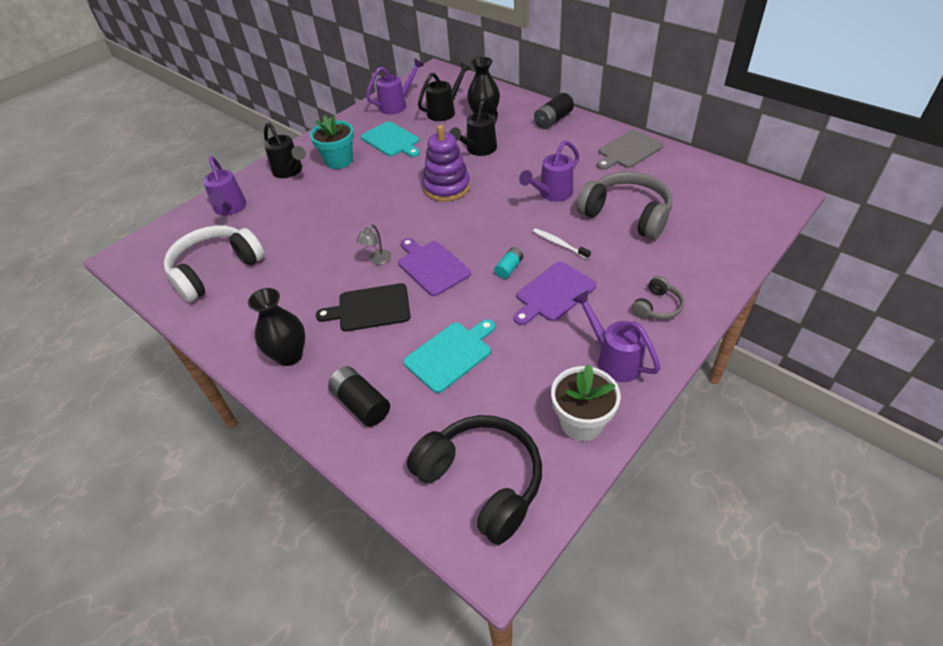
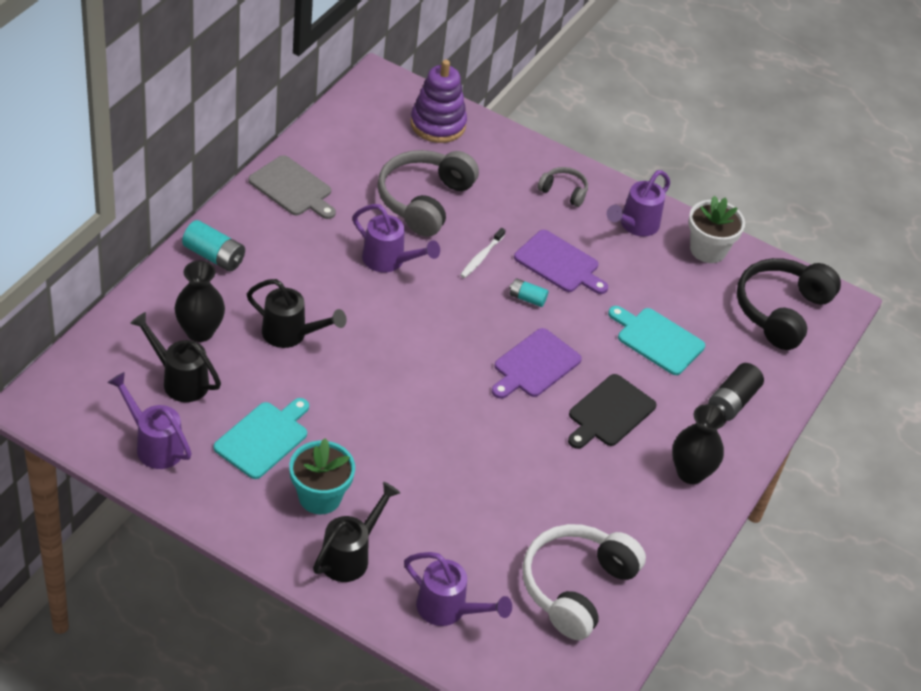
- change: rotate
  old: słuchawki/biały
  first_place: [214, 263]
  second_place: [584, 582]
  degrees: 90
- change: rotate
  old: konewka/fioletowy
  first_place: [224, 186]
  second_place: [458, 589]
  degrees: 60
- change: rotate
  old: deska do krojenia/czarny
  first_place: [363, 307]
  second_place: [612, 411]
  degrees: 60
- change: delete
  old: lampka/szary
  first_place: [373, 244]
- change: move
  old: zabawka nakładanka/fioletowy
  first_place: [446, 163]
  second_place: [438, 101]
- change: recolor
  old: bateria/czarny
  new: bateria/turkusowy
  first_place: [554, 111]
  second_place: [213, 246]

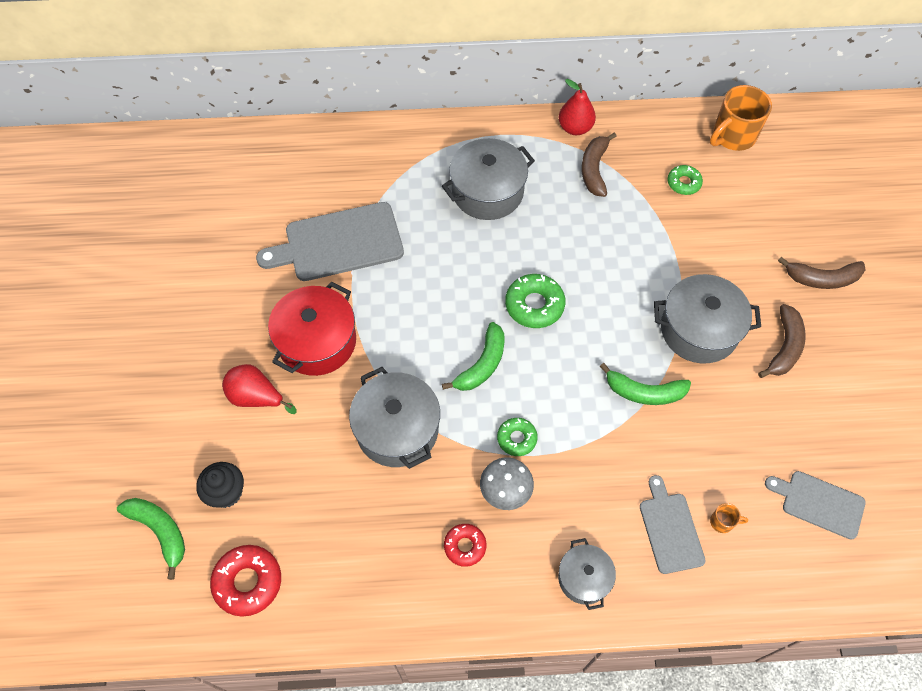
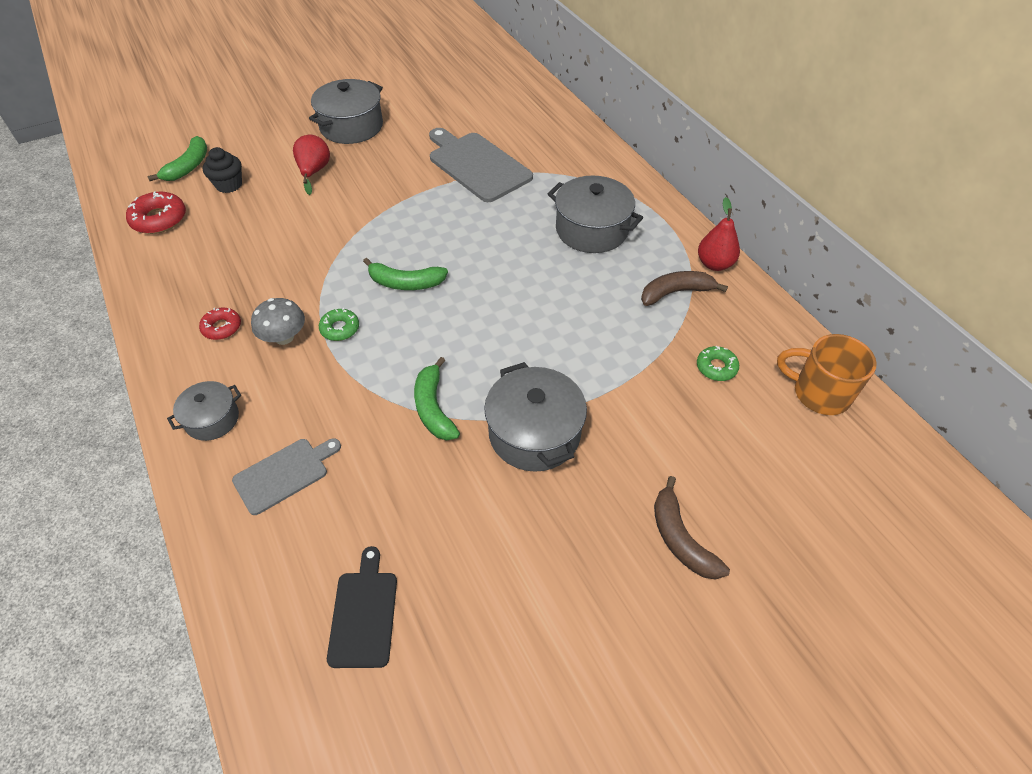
- change: delete
  old: garnek/czerwony
  first_place: [312, 329]
- change: move
  old: garnek/szary
  first_place: [394, 418]
  second_place: [346, 111]
- change: delete
  old: donut/zielony
  first_place: [535, 301]
- change: delete
  old: kubek/pomarańczowy
  first_place: [729, 518]
- change: delete
  old: banan/brązowy
  first_place: [782, 341]
- change: recolor
  old: deska do krojenia/szary
  new: deska do krojenia/czarny
  first_place: [815, 505]
  second_place: [362, 607]

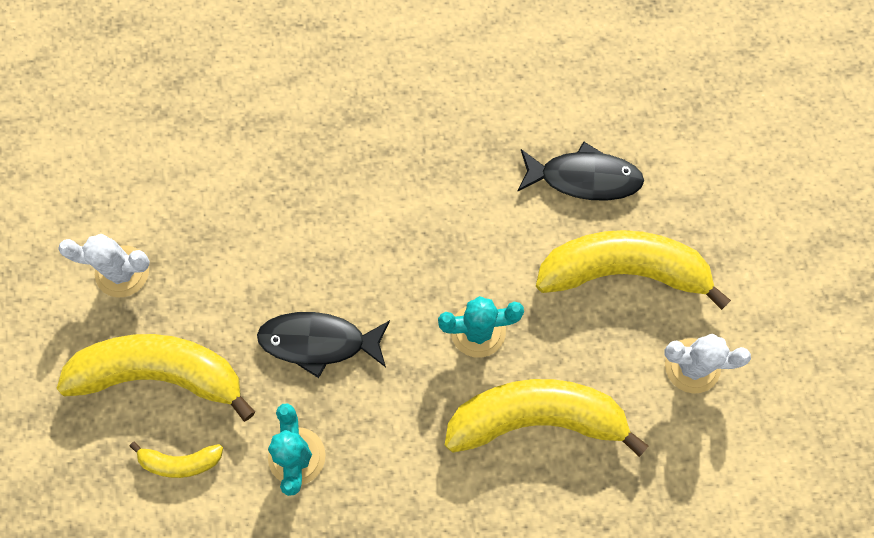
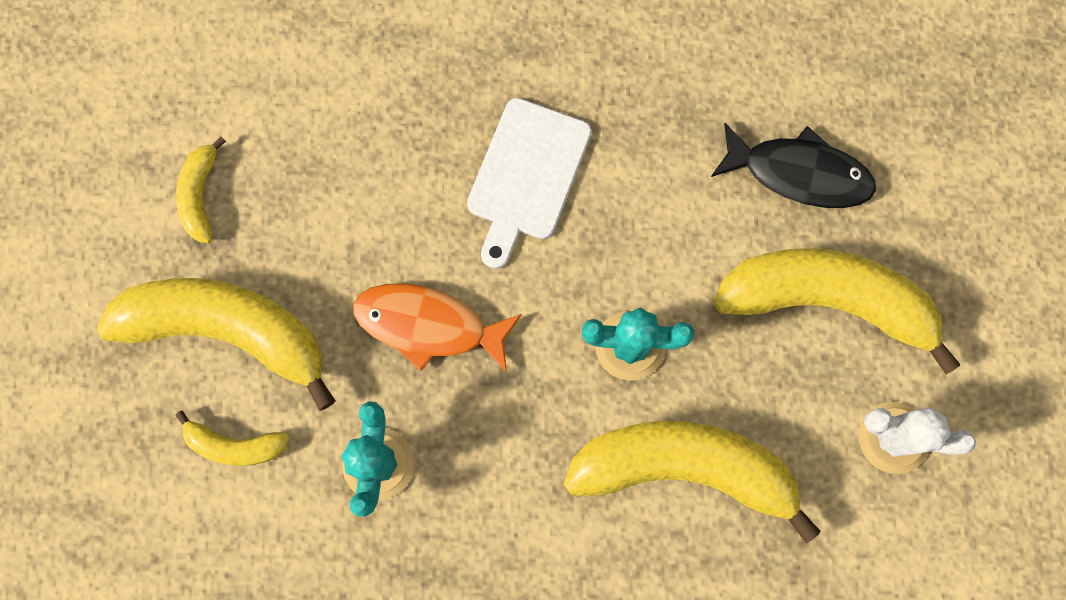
- change: replace
  old: kaktus/biały
  new: banan/żółty
  first_place: [104, 265]
  second_place: [201, 189]
- change: recolor
  old: ryba/czarny
  new: ryba/pomarańczowy
  first_place: [323, 345]
  second_place: [437, 328]
- change: insert
  new: deska do krojenia/biały
  second_place: [529, 183]

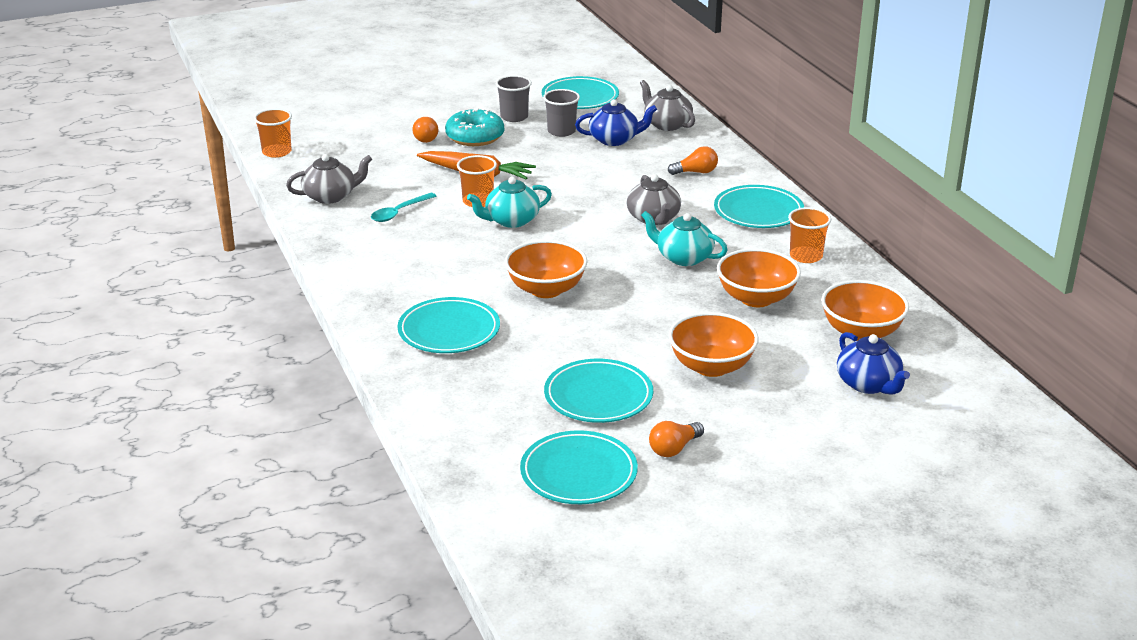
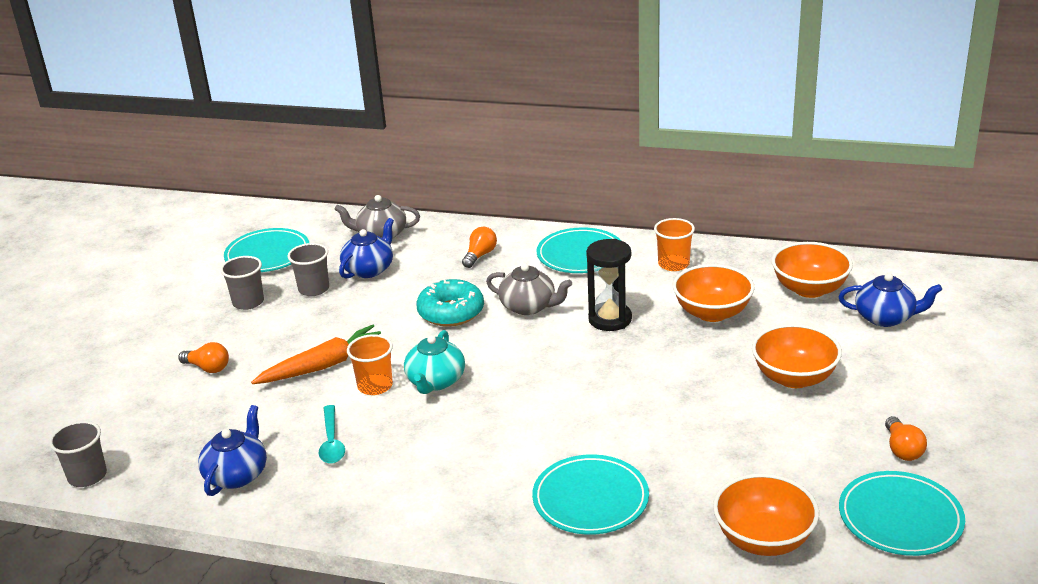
- change: recolor
  old: szklanka/pomarańczowy
  new: szklanka/szary
  first_place: [273, 133]
  second_place: [78, 454]
- change: recolor
  old: imbryk/szary
  new: imbryk/niebieski
  first_place: [329, 179]
  second_place: [232, 450]
- change: move
  old: donut/turkusowy
  first_place: [474, 127]
  second_place: [450, 302]
- change: move
  old: miska/pomarańczowy
  first_place: [546, 269]
  second_place: [766, 514]
- change: delete
  old: talerz/turkusowy
  first_place: [598, 391]
- change: replace
  old: imbryk/turkusowy
  new: klepsydra/czarny
  first_place: [684, 238]
  second_place: [609, 285]

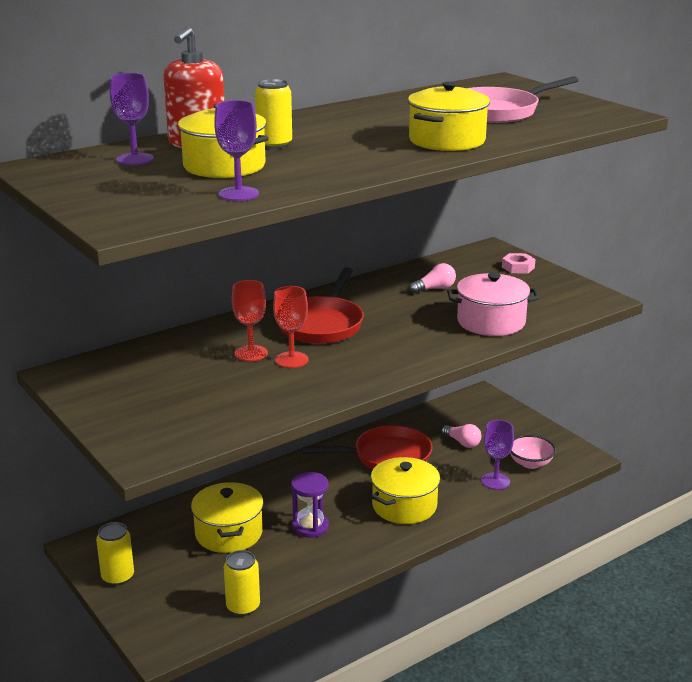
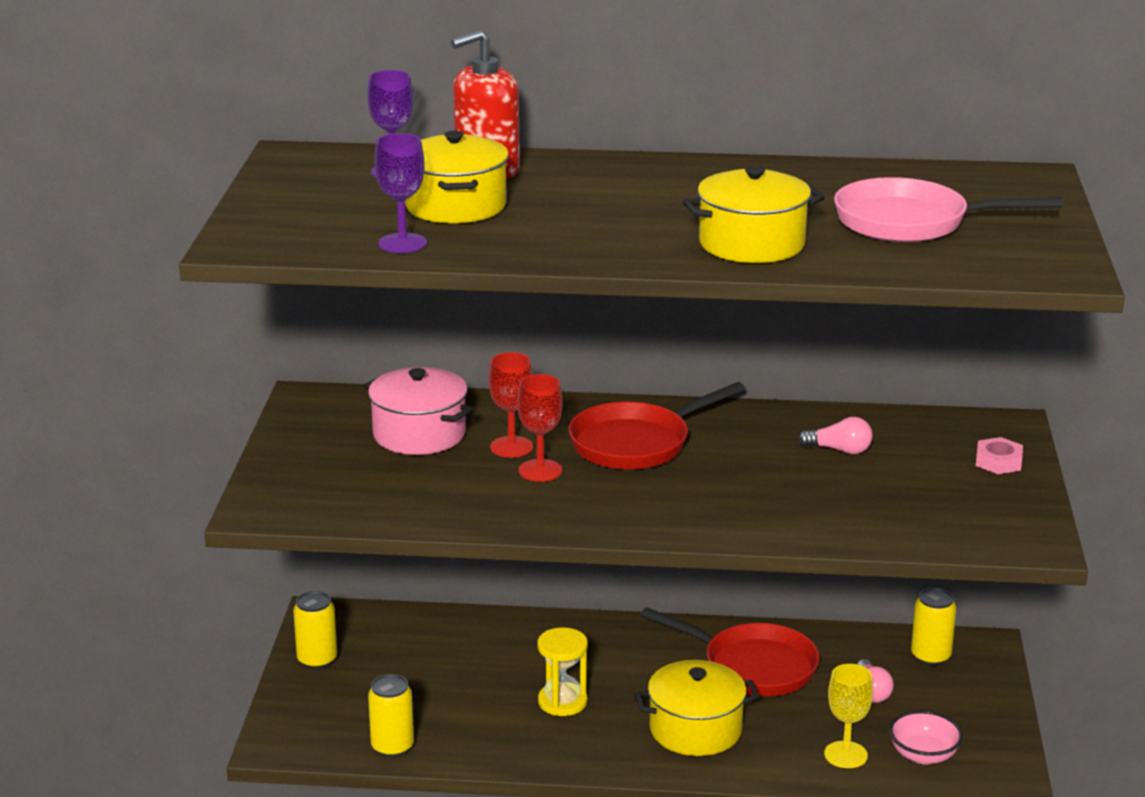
- change: delete
  old: garnek/żółty
  first_place: [227, 517]
- change: move
  old: puszka/żółty
  first_place: [273, 114]
  second_place: [933, 627]
- change: recolor
  old: klepsydra/fioletowy
  new: klepsydra/żółty
  first_place: [310, 505]
  second_place: [562, 671]
- change: move
  old: garnek/różowy
  first_place: [493, 304]
  second_place: [419, 411]
- change: recolor
  old: kielich/fioletowy
  new: kielich/żółty
  first_place: [497, 455]
  second_place: [848, 716]

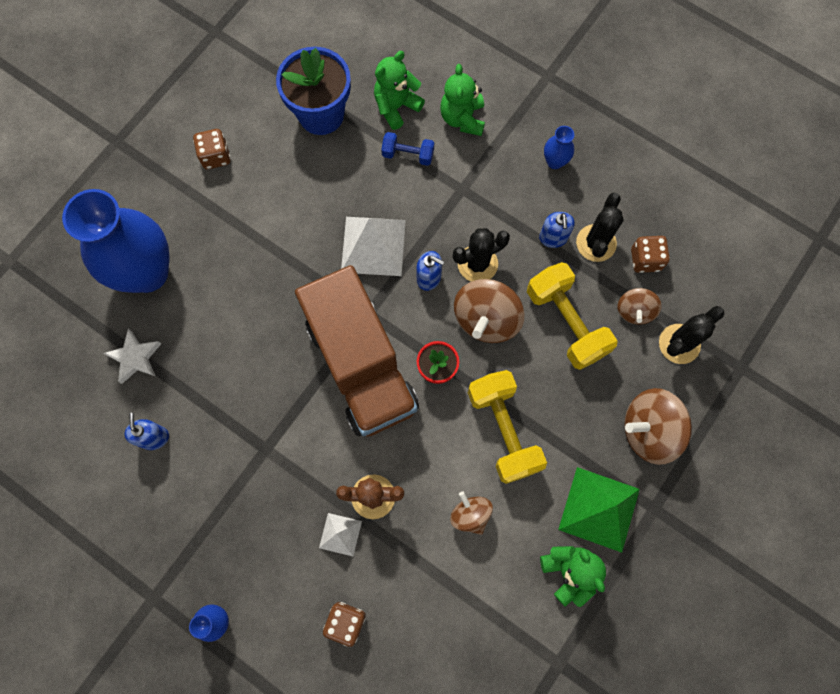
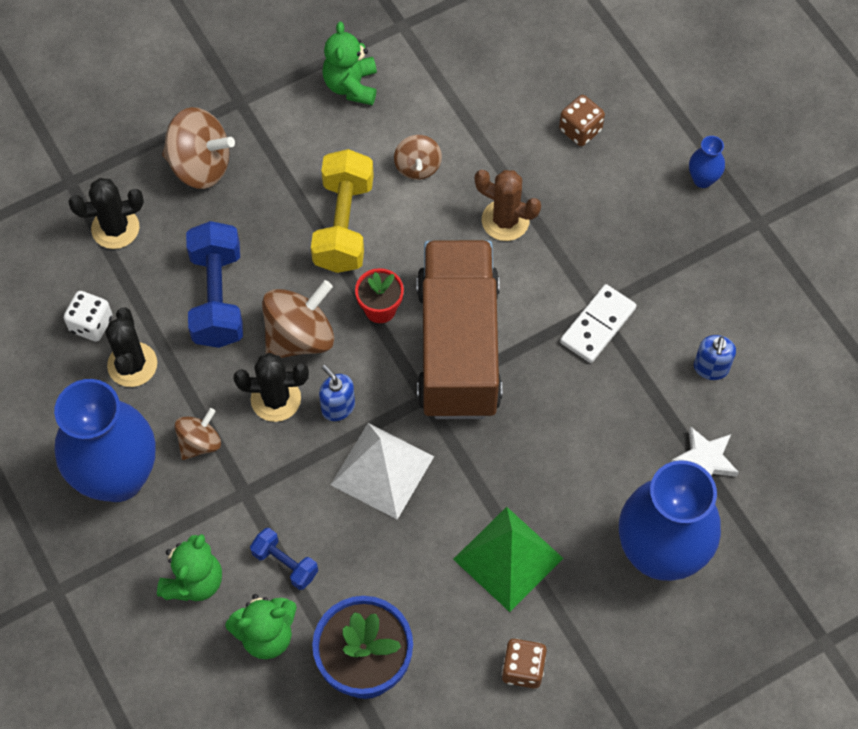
- change: delete
  old: piramida/biały
  first_place: [340, 534]
- change: recolor
  old: hantel/żółty
  new: hantel/niebieski
  first_place: [572, 316]
  second_place: [214, 284]
- change: delete
  old: dozownik mydła/niebieski
  first_place: [557, 230]
- change: resize
  old: wazon/niebieski
  first_place: [559, 147]
  second_place: [104, 440]
  factor: 2.49
- change: move
  old: piramida/zielony
  first_place: [599, 510]
  second_place: [508, 559]
- change: rotate
  old: kaktus/czarny
  first_place: [599, 227]
  second_place: [131, 347]
  degrees: -45
- change: move
  old: bączek/brązowy
  first_place: [640, 306]
  second_place: [198, 434]
- change: recolor
  old: kostka do gry/brązowy
  new: kostka do gry/biały
  first_place: [650, 254]
  second_place: [88, 316]
- change: insert
  new: kostka domina/biały
  second_place: [598, 323]

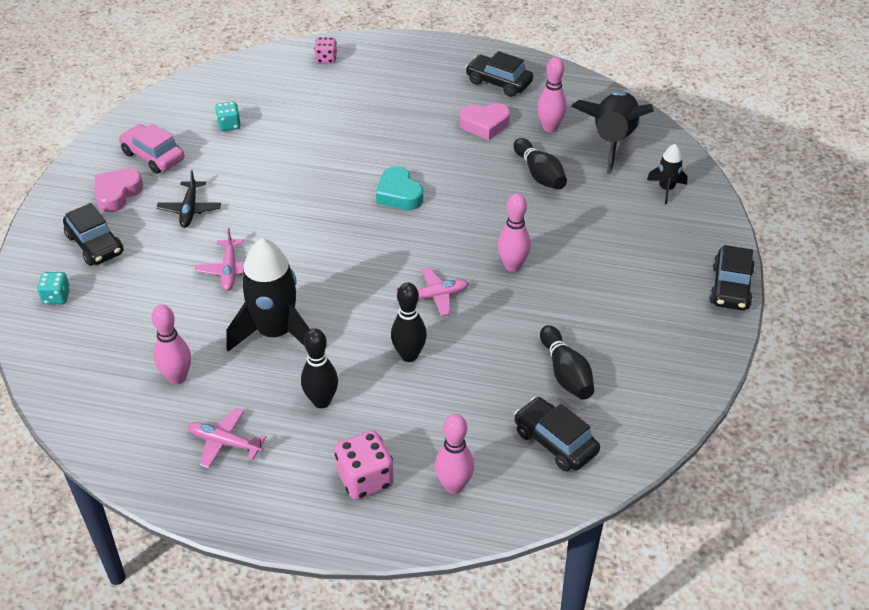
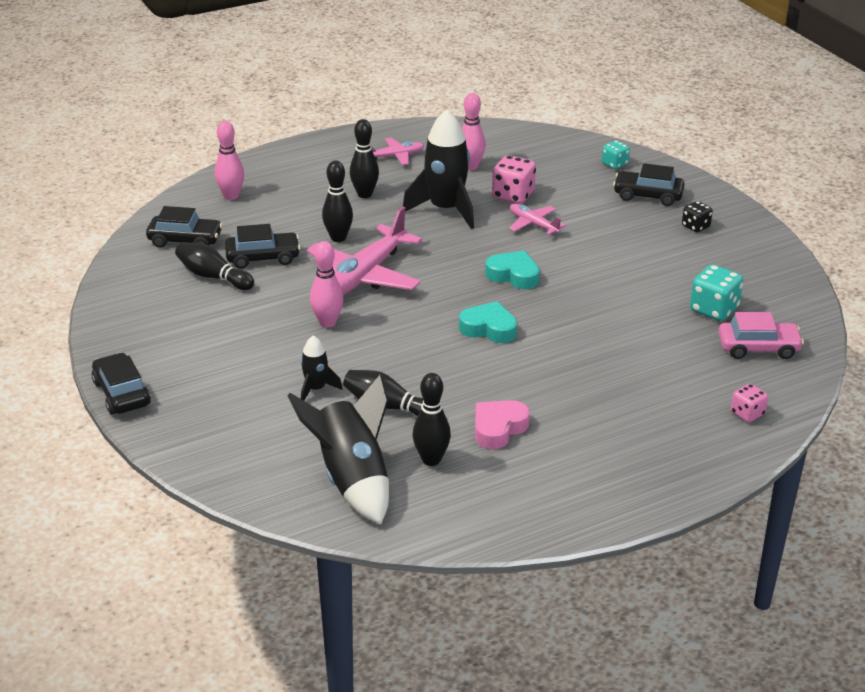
- change: replace
  old: serce/różowy
  new: kostka do gry/czarny
  first_place: [119, 190]
  second_place: [697, 216]
- change: move
  old: samochód/różowy
  first_place: [152, 148]
  second_place: [761, 335]
- change: delete
  old: samolot/czarny
  first_place: [189, 199]
- change: resize
  old: kostka do gry/turkusowy
  first_place: [228, 116]
  second_place: [716, 292]
  factor: 1.64
- change: move
  old: kostka do gry/różowy
  first_place: [364, 465]
  second_place: [514, 179]
- change: resize
  old: samolot/różowy
  first_place: [432, 292]
  second_place: [364, 251]
  factor: 1.99
- change: move
  old: samochód/czarny
  first_place: [499, 74]
  second_place: [263, 246]
- change: recolor
  old: kręgiel/różowy
  new: kręgiel/czarny
  first_place: [552, 94]
  second_place: [432, 419]
- change: move
  old: rakieta/czarny
  first_place: [667, 174]
  second_place: [322, 368]
- change: insert
  new: serce/turkusowy
  second_place: [512, 270]

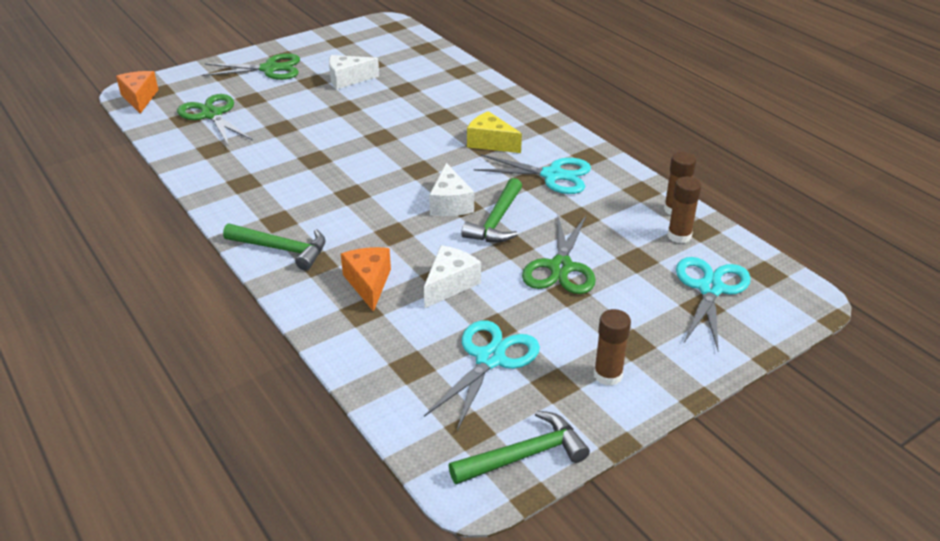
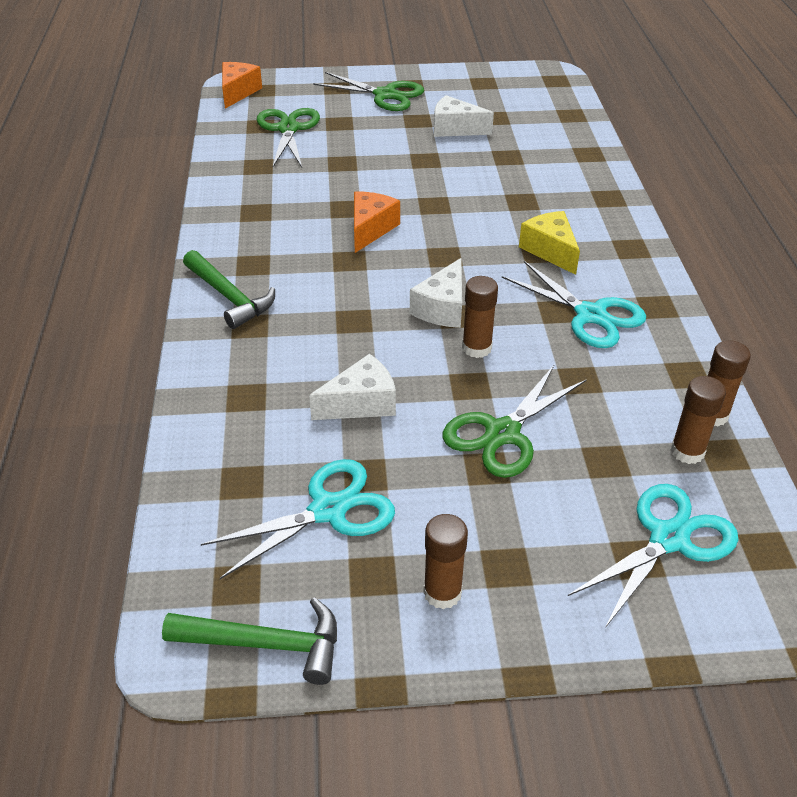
- change: move
  old: ser/pomarańczowy
  first_place: [366, 279]
  second_place: [377, 222]
- change: replace
  old: młotek/zielony
  new: klej w sztyfcie/brązowy
  first_place: [491, 210]
  second_place: [480, 317]

